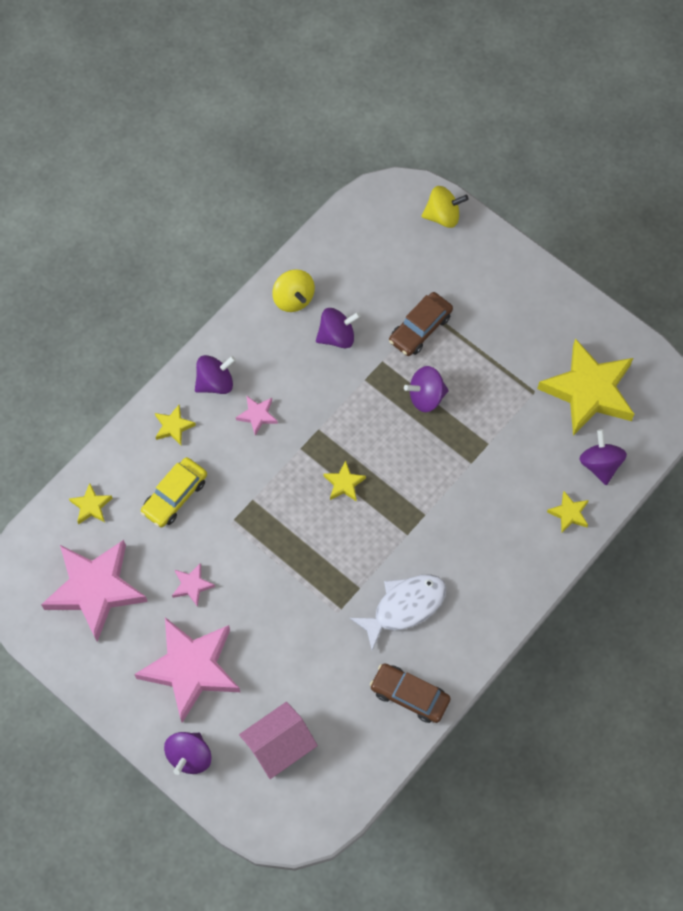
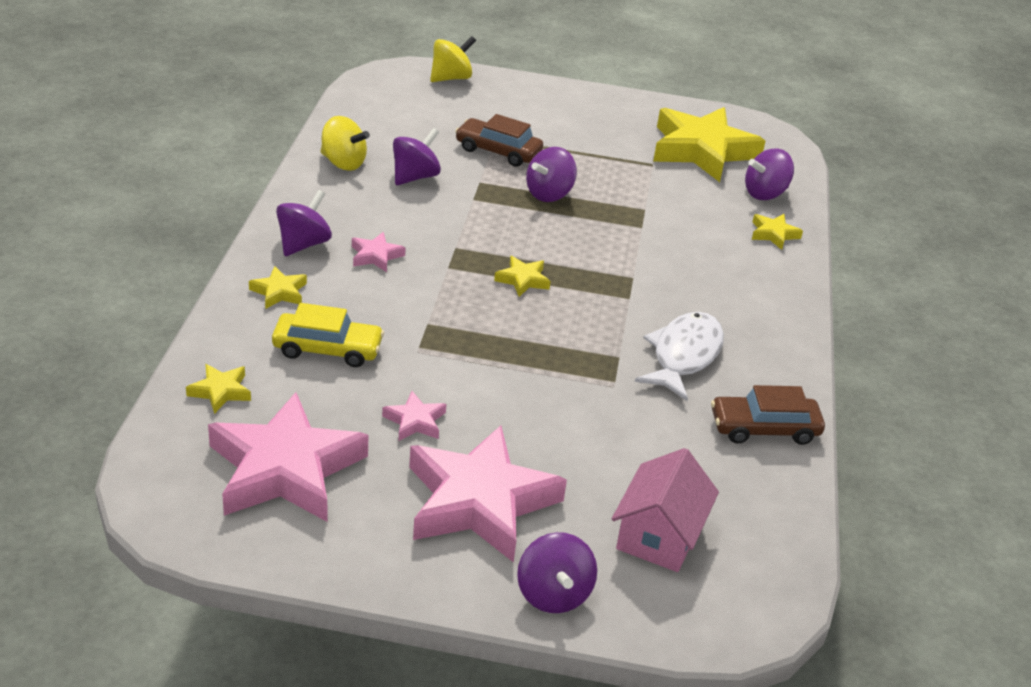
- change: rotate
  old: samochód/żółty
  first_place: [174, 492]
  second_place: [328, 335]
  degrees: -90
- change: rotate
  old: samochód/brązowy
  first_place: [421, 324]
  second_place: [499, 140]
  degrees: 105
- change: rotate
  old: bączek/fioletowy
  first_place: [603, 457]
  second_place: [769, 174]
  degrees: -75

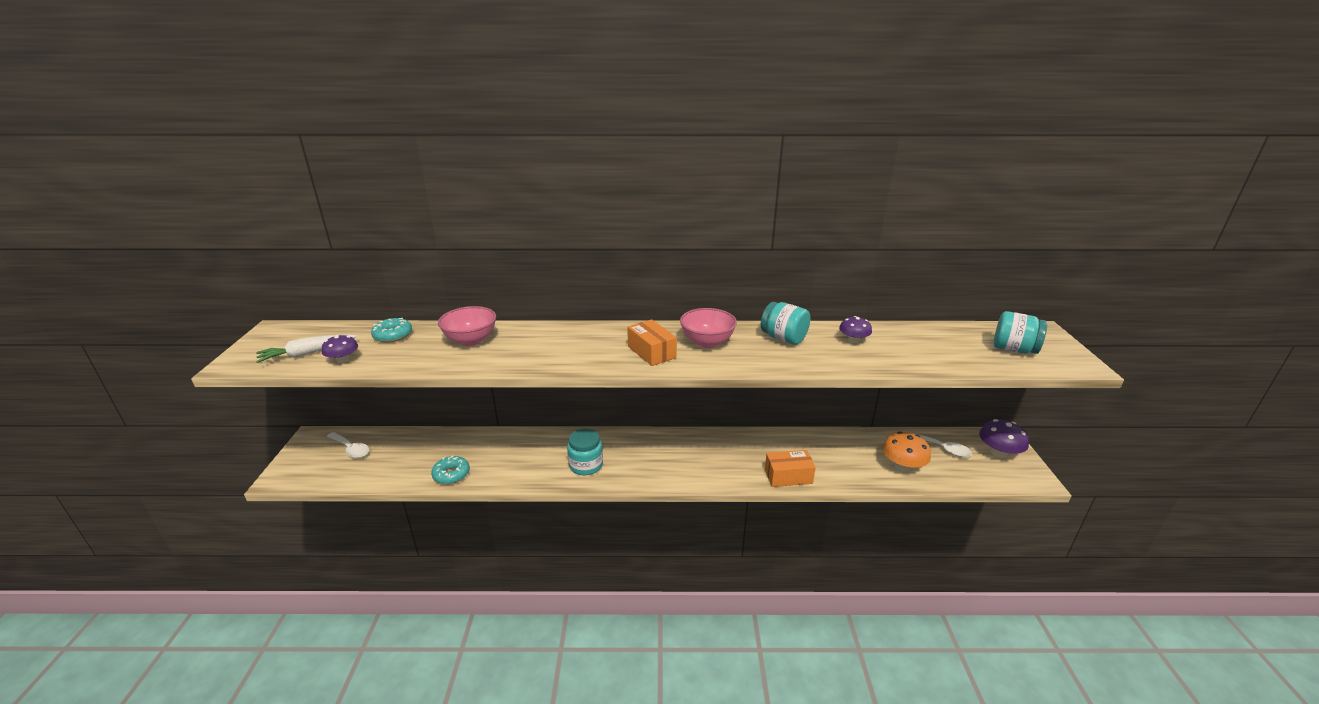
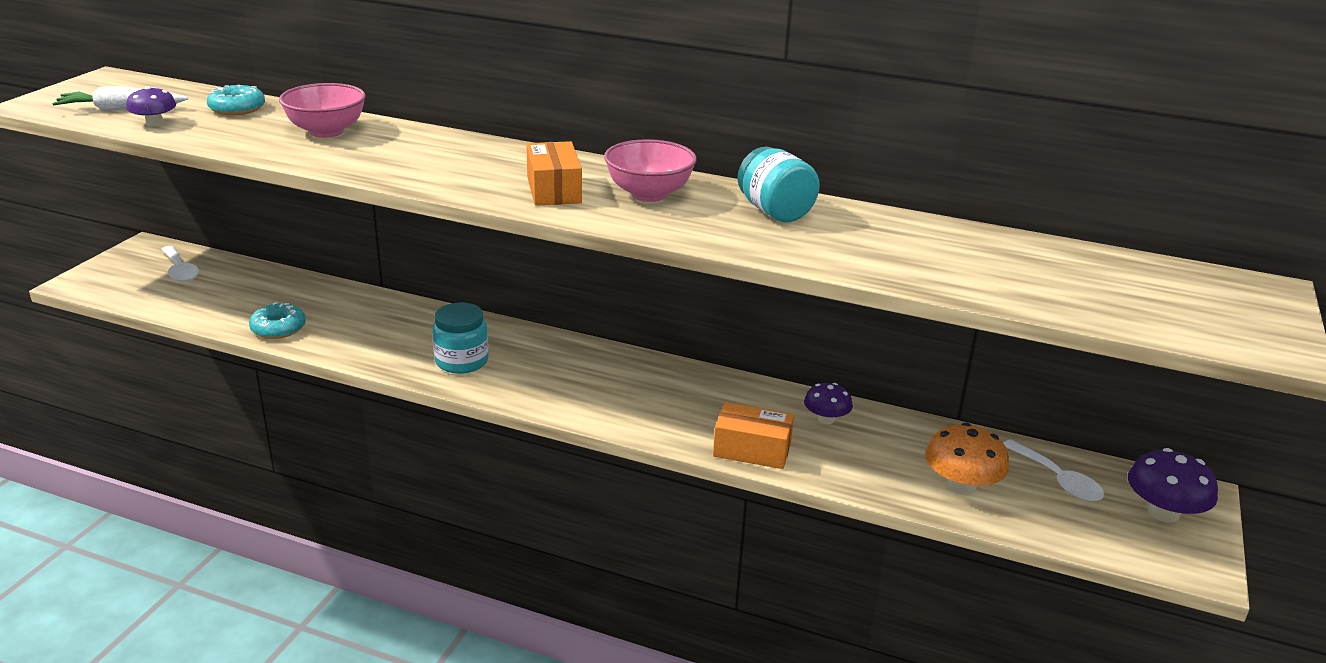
- change: move
  old: grzyb/fioletowy
  first_place: [855, 329]
  second_place: [828, 403]
- change: delete
  old: słoik/turkusowy
  first_place: [1020, 332]

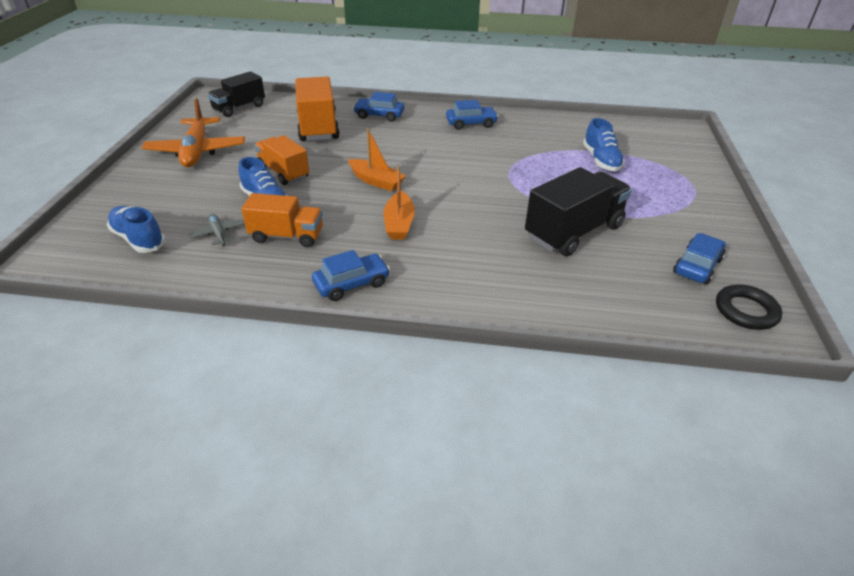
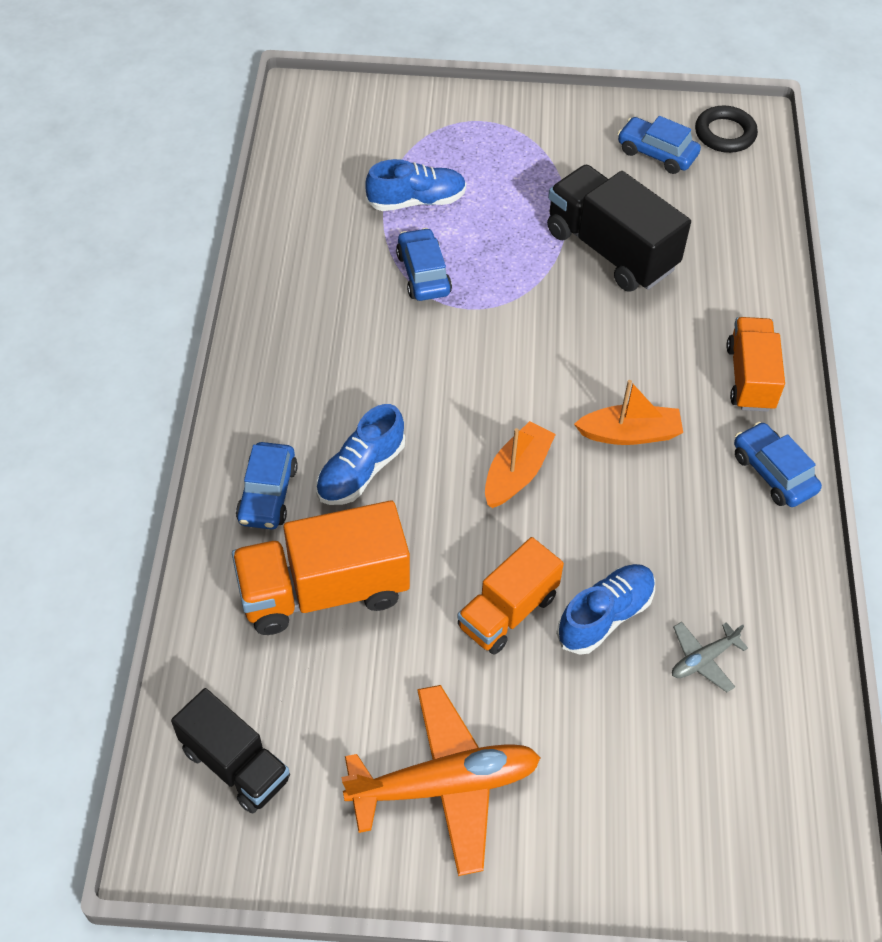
- change: move
  old: but/niebieski
  first_place: [136, 229]
  second_place: [360, 454]
- change: move
  old: ciężarówka/pomarańczowy
  first_place: [282, 220]
  second_place: [755, 364]
- change: move
  old: samochód/niebieski
  first_place: [472, 115]
  second_place: [424, 264]

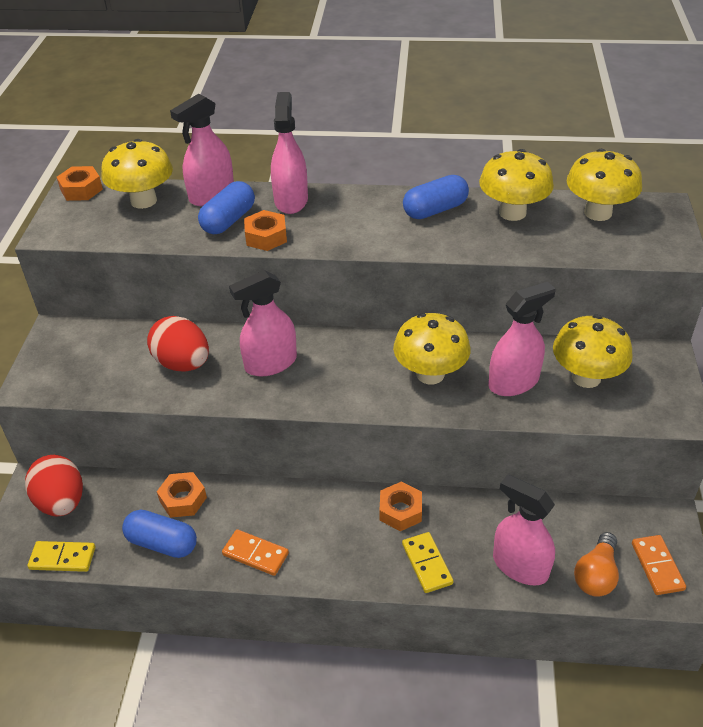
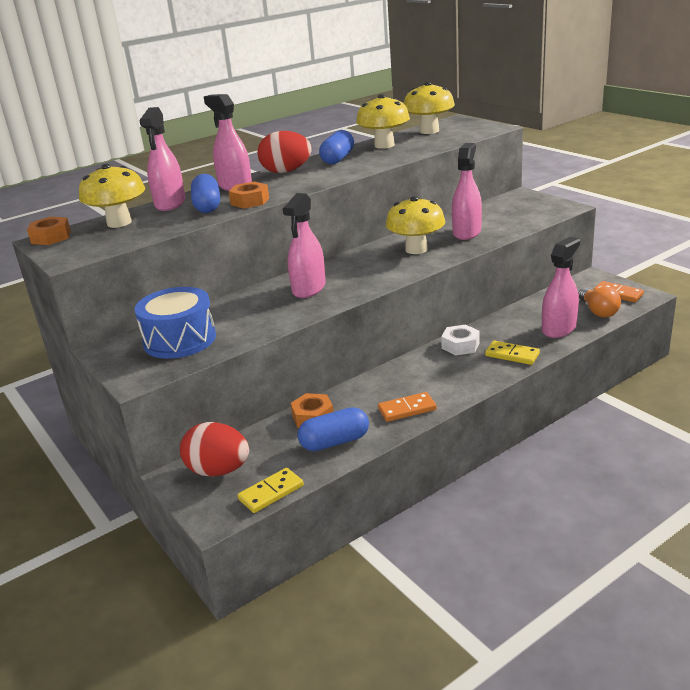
- change: move
  old: jajko/czerwony
  first_place: [178, 344]
  second_place: [284, 152]
- change: recolor
  old: nakrętka/pomarańczowy
  new: nakrętka/biały
  first_place: [401, 506]
  second_place: [460, 339]
- change: rotate
  old: spryskiwacz/różowy
  first_place: [524, 530]
  second_place: [561, 287]
  degrees: 135
- change: delete
  old: grzyb/żółty
  first_place: [593, 351]
- change: insert
  new: bęben/niebieski
  second_place: [175, 323]

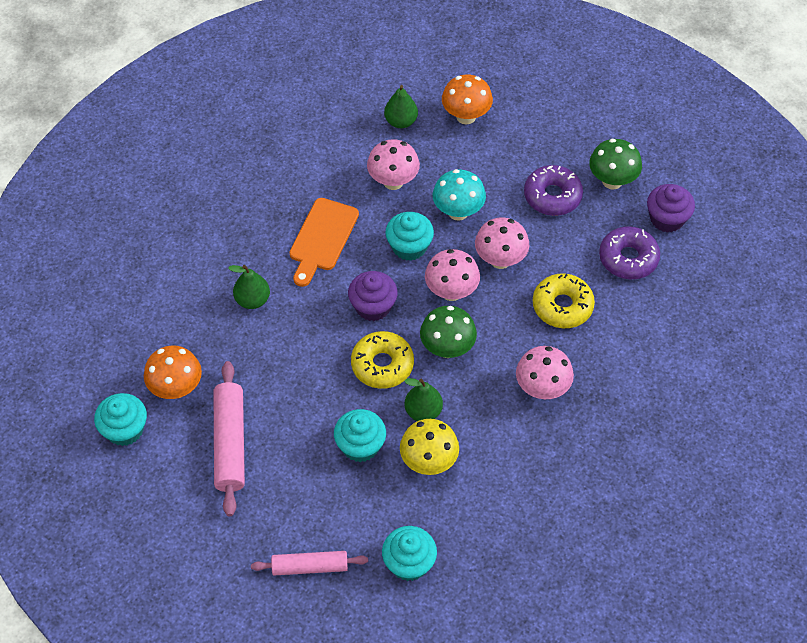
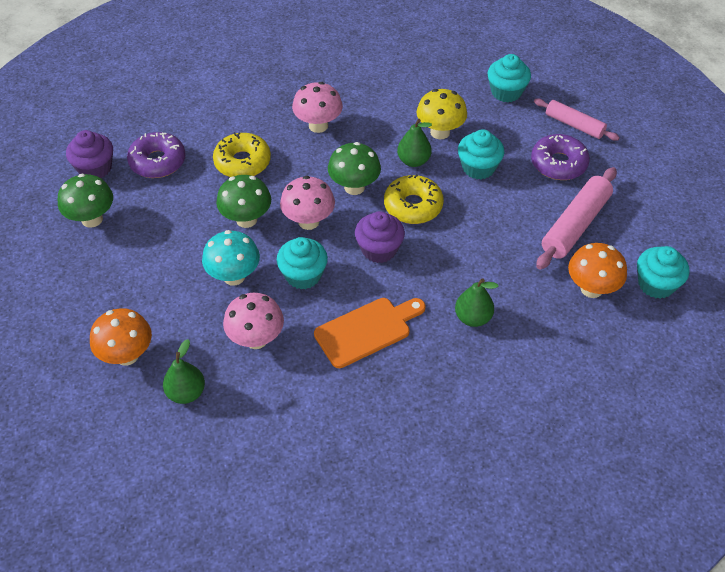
- change: recolor
  old: grzyb/różowy
  new: grzyb/zielony
  first_place: [502, 243]
  second_place: [243, 201]
- change: move
  old: donut/fioletowy
  first_place: [553, 190]
  second_place: [560, 157]

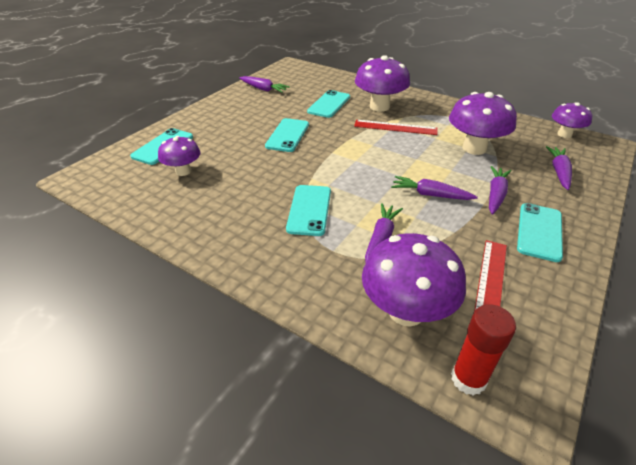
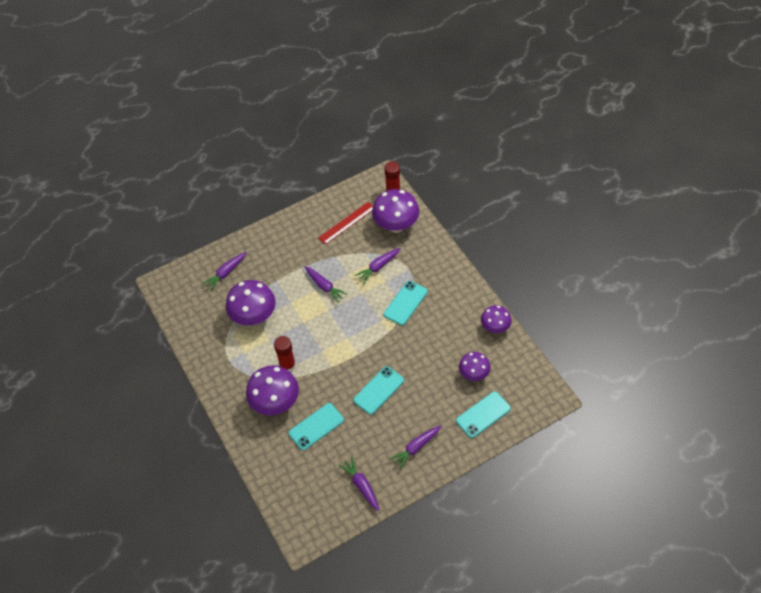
- change: replace
  old: linijka/czerwony
  new: klej w sztyfcie/czerwony
  first_place: [396, 127]
  second_place: [285, 354]
- change: move
  old: marchewka/fioletowy
  first_place: [500, 190]
  second_place: [415, 447]
- change: delete
  old: telefon/turkusowy
  first_place: [540, 232]
- change: move
  old: grzyb/fioletowy
  first_place: [572, 120]
  second_place: [496, 319]

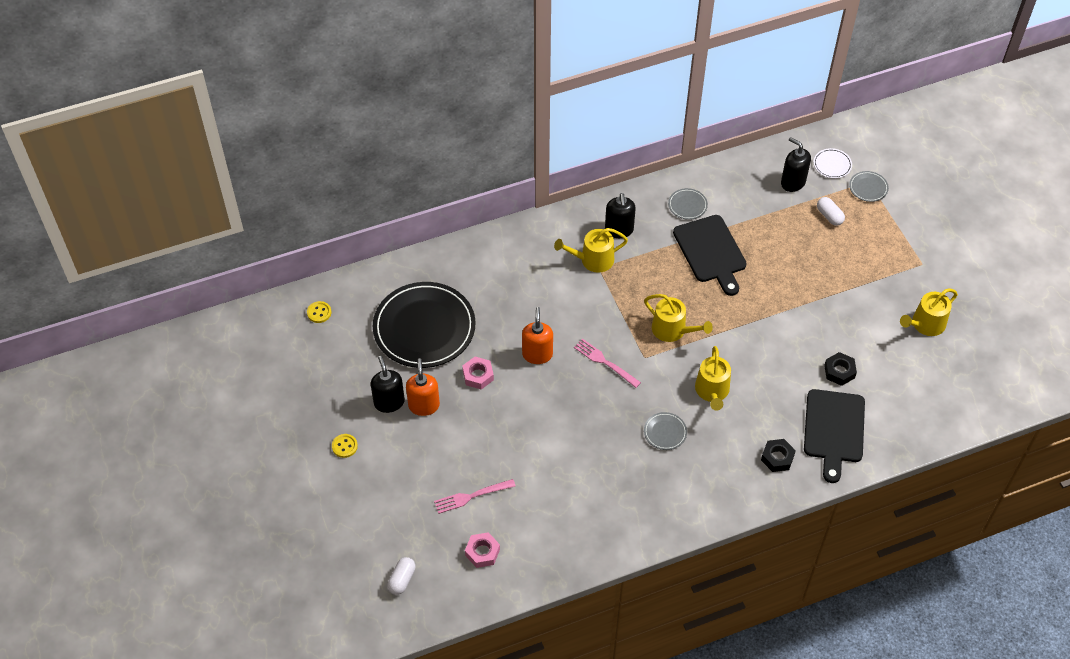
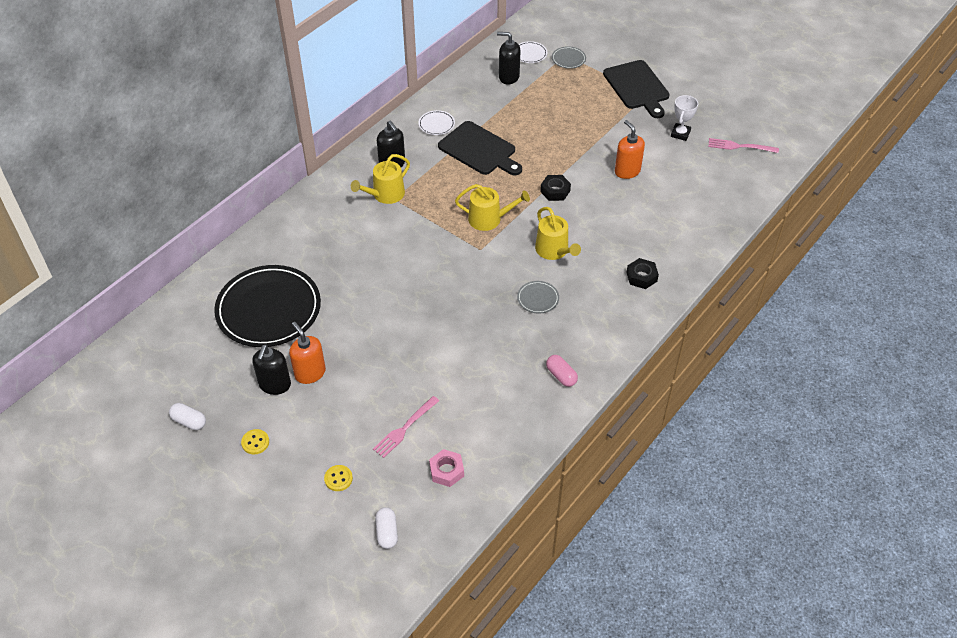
- change: move
  old: guzik/żółty
  first_place: [319, 312]
  second_place: [338, 478]
- change: rotate
  old: dozownik mydła/czarny
  first_place: [388, 384]
  second_place: [271, 370]
  degrees: -120
- change: delete
  old: nakrętka/różowy
  first_place: [478, 373]
- change: move
  old: dozownik mydła/pomarańczowy
  first_place: [537, 335]
  second_place: [630, 149]
- change: move
  old: widelec/różowy
  first_place: [607, 363]
  second_place: [743, 145]
- change: recolor
  old: talerz/szary
  new: talerz/biały
  first_place: [688, 204]
  second_place: [436, 122]
- change: move
  old: deska do krojenia/czarny
  first_place: [834, 436]
  second_place: [636, 89]
- change: move
  old: kapsułka/biały
  first_place: [831, 211]
  second_place: [187, 416]
- change: move
  old: nakrętka/czarny
  first_place: [840, 369]
  second_place: [555, 188]
- change: replace
  old: konewka/żółty
  new: puchar/biały
  first_place: [929, 312]
  second_place: [684, 118]
- change: insert
  new: kapsułka/różowy
  second_place: [562, 371]

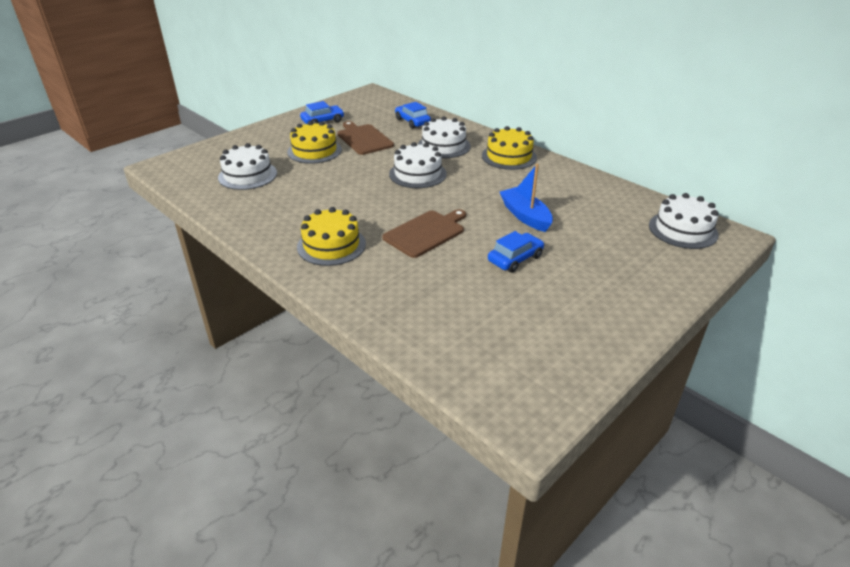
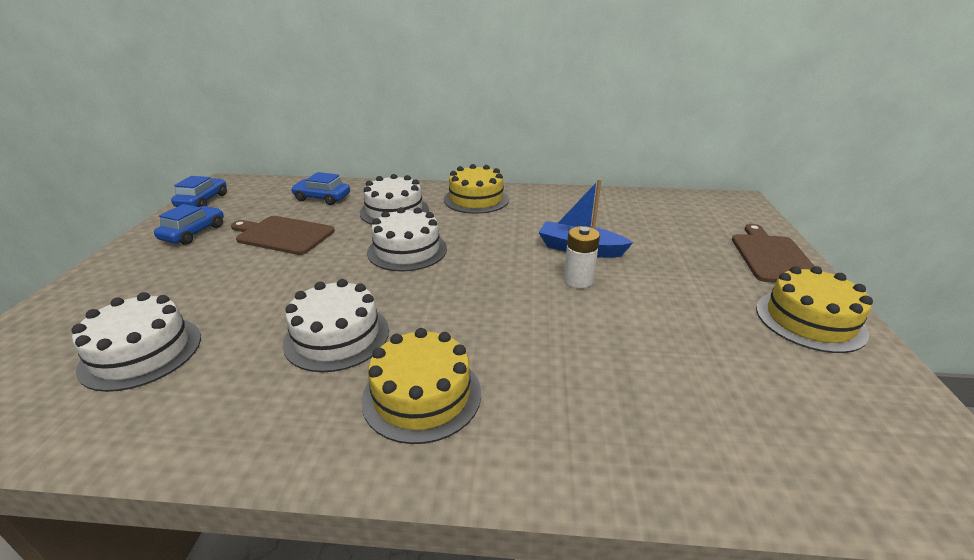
- change: move
  old: tort/żółty
  first_place: [314, 142]
  second_place: [814, 309]
- change: move
  old: deska do krojenia/brązowy
  first_place: [424, 233]
  second_place: [773, 253]
- change: move
  old: samochód/niebieski
  first_place: [516, 252]
  second_place: [199, 191]
- change: move
  old: tort/biały
  first_place: [684, 221]
  second_place: [336, 325]
- change: insert
  new: bateria/biały
  second_place: [582, 257]

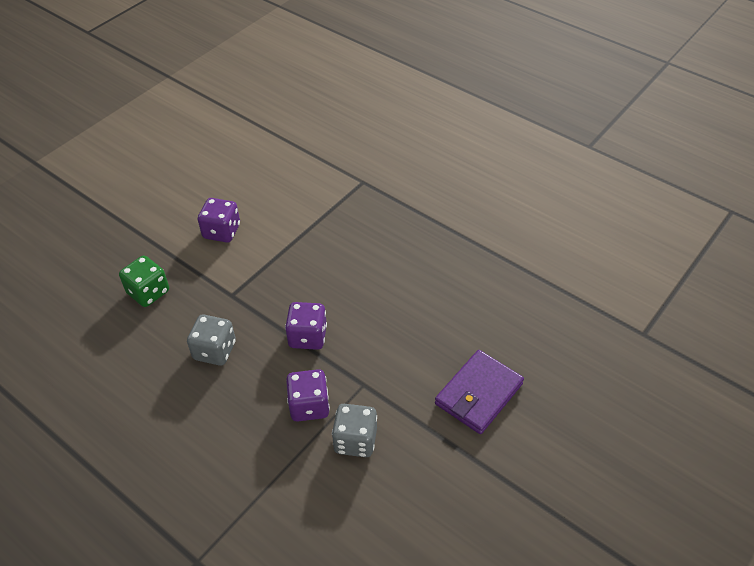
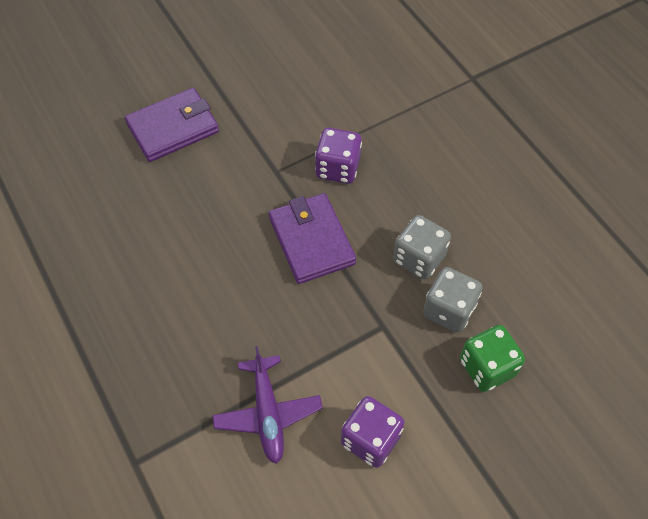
- change: replace
  old: kostka do gry/fioletowy
  new: portfel/fioletowy
  first_place: [306, 326]
  second_place: [312, 238]
- change: move
  old: kostka do gry/szary
  first_place: [354, 430]
  second_place: [452, 299]
- change: insert
  new: samolot/fioletowy
  second_place: [267, 405]

